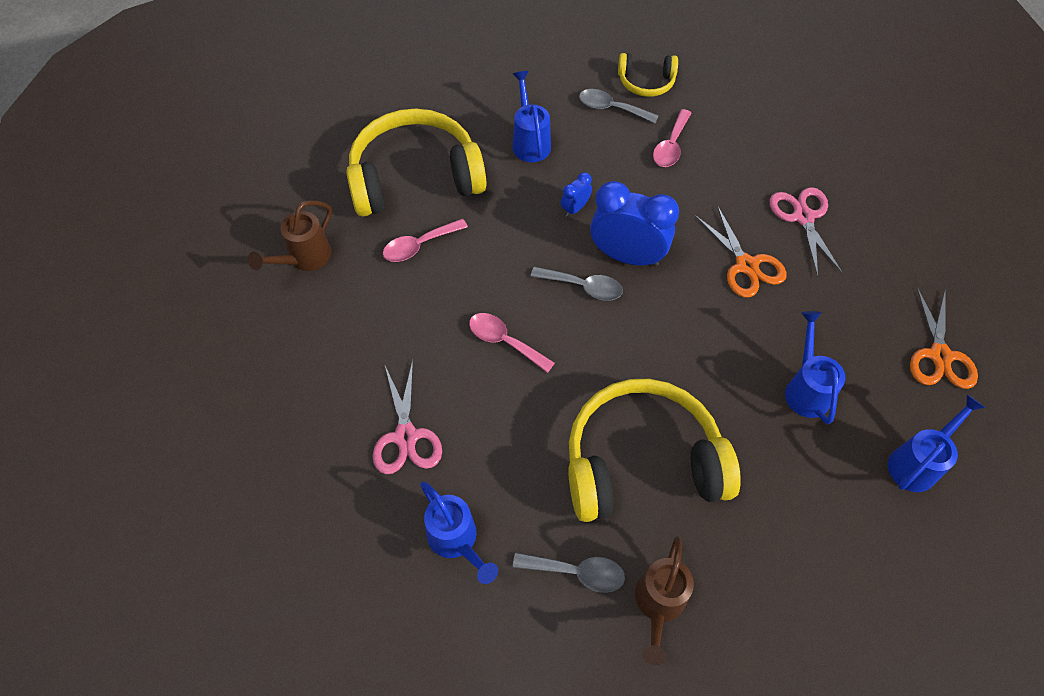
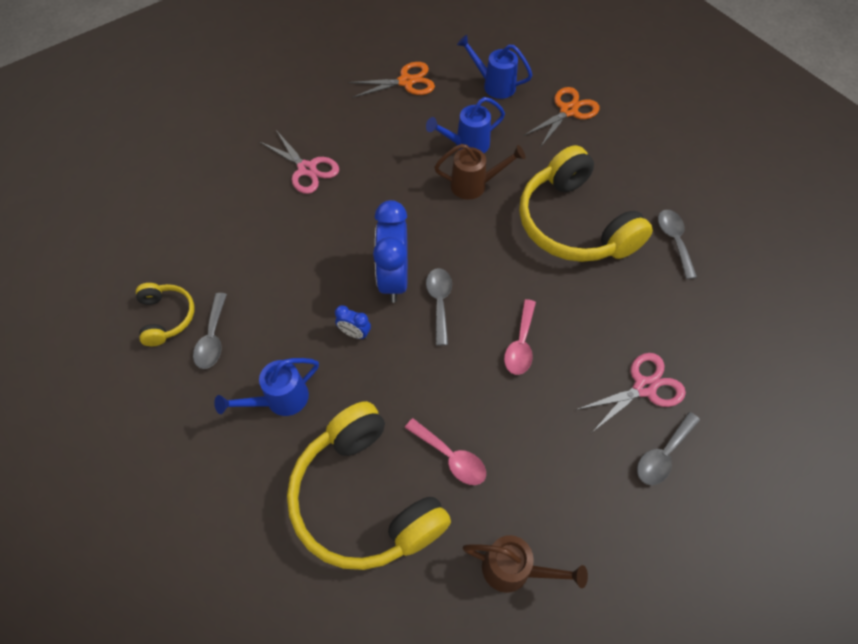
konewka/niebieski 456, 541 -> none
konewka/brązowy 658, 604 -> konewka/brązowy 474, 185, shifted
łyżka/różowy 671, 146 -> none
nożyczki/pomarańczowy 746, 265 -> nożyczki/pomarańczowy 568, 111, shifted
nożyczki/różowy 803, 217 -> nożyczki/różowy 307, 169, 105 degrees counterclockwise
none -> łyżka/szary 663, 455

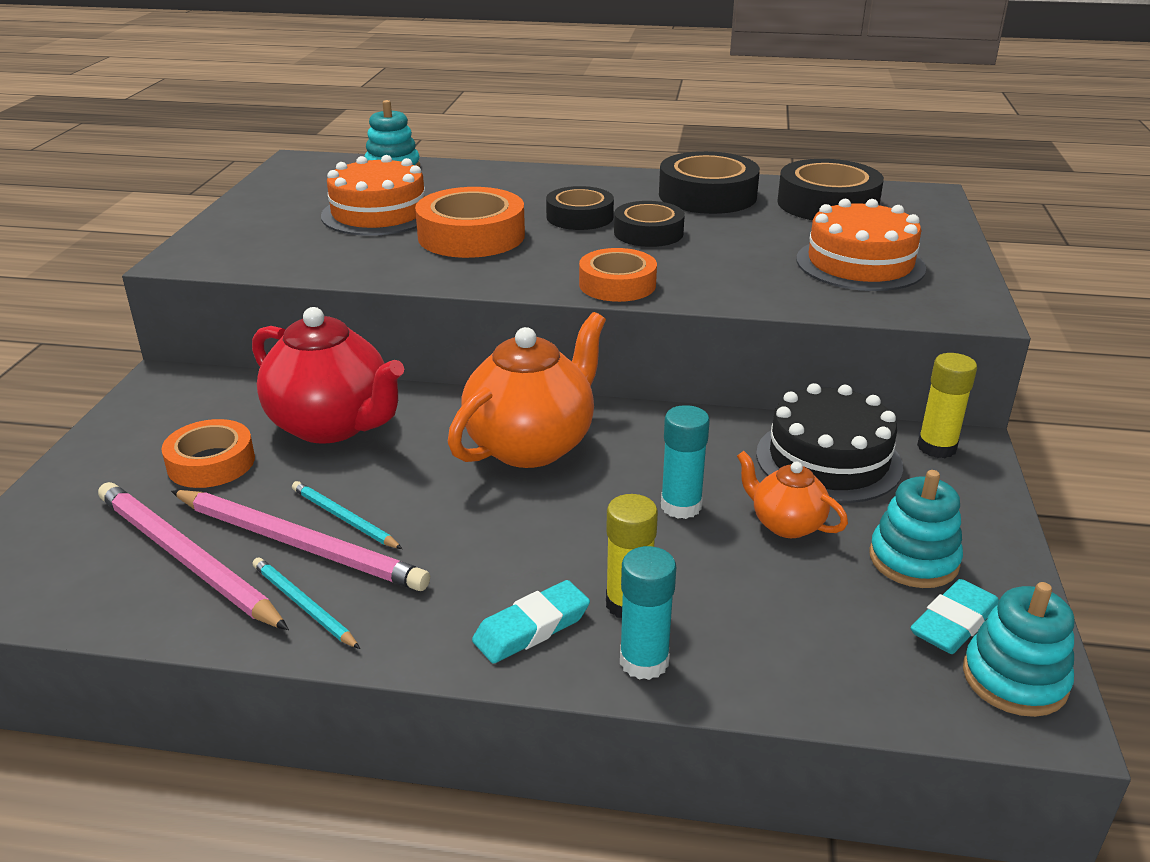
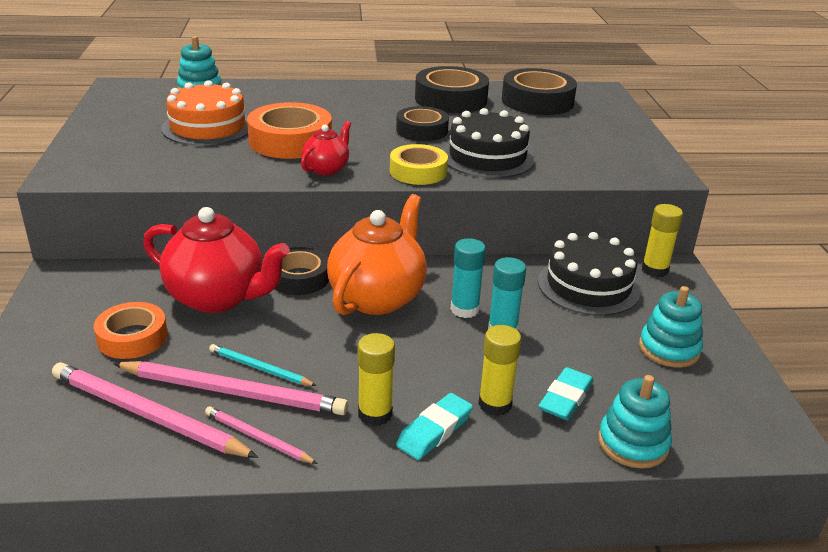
ołówek/turkusowy 303, 605 -> ołówek/różowy 258, 438
taśma klejąca/czarny 579, 217 -> taśma klejąca/czarny 299, 278, shifted
taśma klejąca/pomarańczowy 617, 284 -> taśma klejąca/żółty 418, 171
klej w sztyfcie/turkusowy 644, 661 -> klej w sztyfcie/turkusowy 464, 309, shifted
imbryk/pomarańczowy 786, 524 -> none
tort/pomarańczowy 860, 264 -> none
gumka do mazania/turkusowy 954, 623 -> gumka do mazania/turkusowy 565, 398, shifted
zabawka nakładanka/turkusowy 1014, 679 -> zabawka nakładanka/turkusowy 633, 443, shifted
none -> imbryk/czerwony 326, 169
none -> klej w sztyfcie/żółty 375, 414
none -> tort/czarny 487, 157

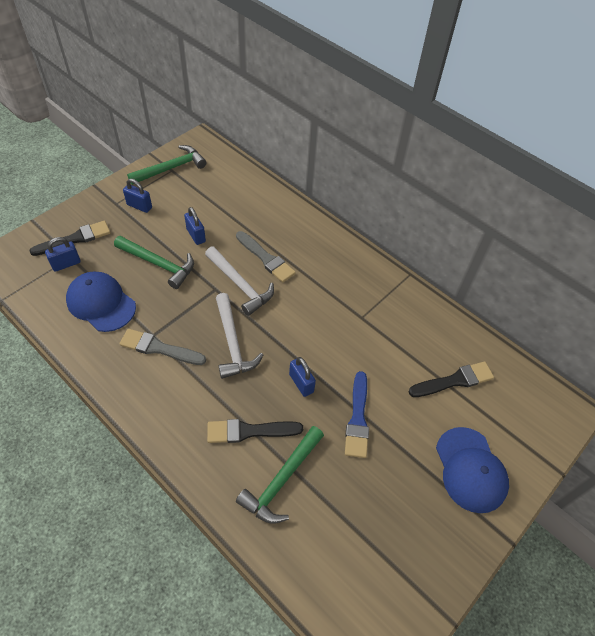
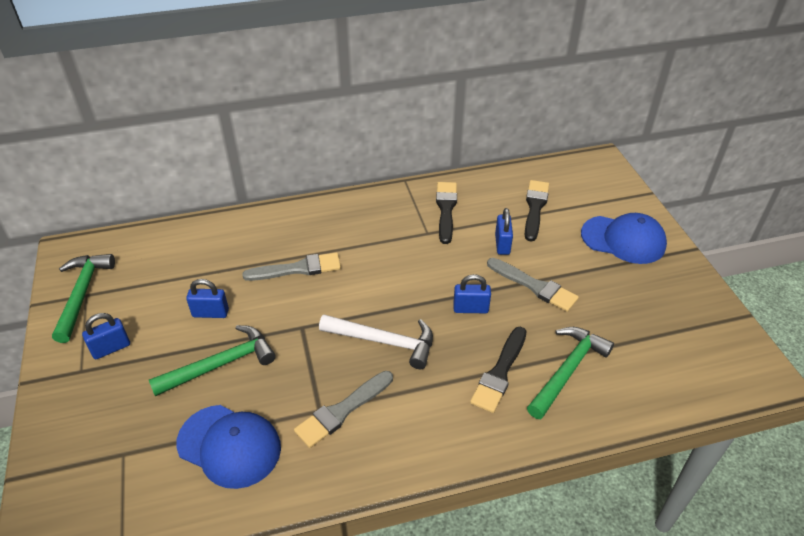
pędzel/czarny 75, 239 -> pędzel/czarny 446, 209, shifted
kłódka/niebieski 66, 264 -> kłódka/niebieski 502, 244, shifted
czapka/niebieski 101, 303 -> czapka/niebieski 229, 446, 135 degrees counterclockwise
młotek/biały 240, 285 -> none
młotek/zielony 281, 480 -> młotek/zielony 568, 370, 120 degrees counterclockwise
pędzel/niebieski 357, 418 -> pędzel/szary 534, 286

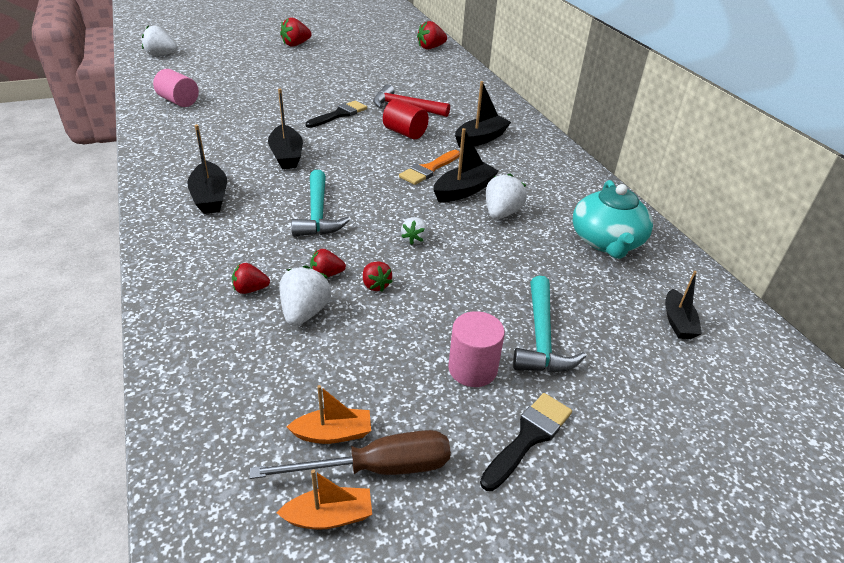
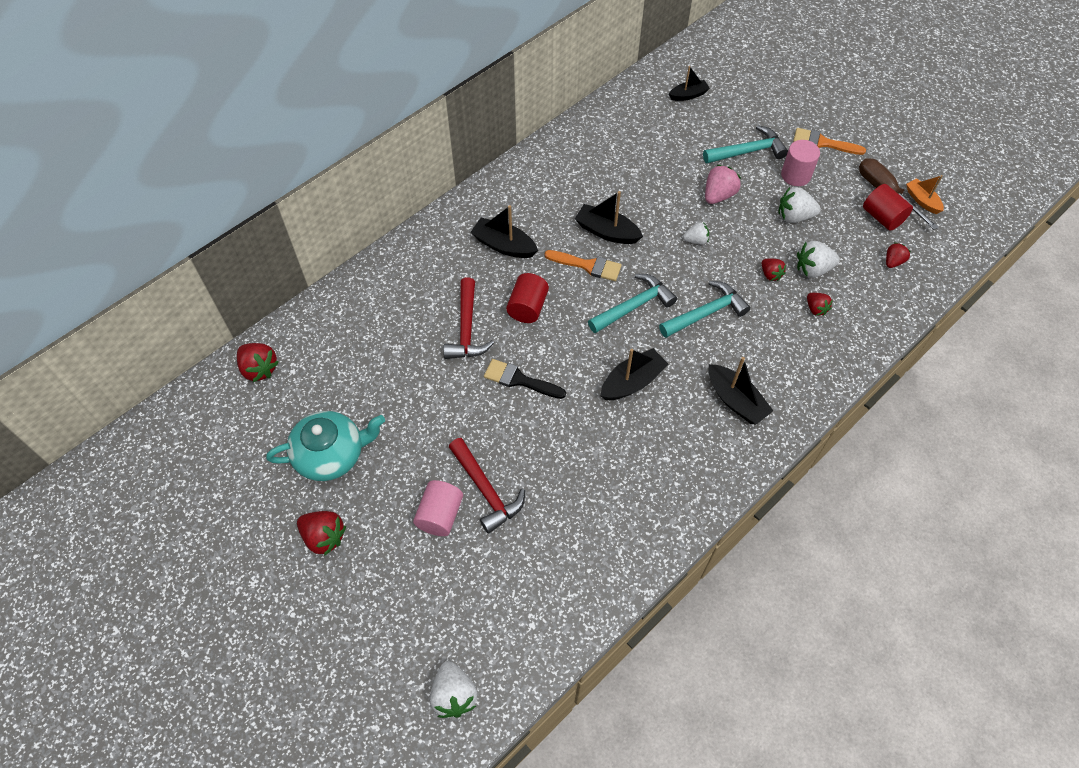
walec/różowy 179, 101 -> walec/różowy 440, 515, shifted
łódka/czarny 210, 197 -> łódka/czarny 735, 401, 90 degrees clockwise
łódka/pomarańczowy 333, 433 -> walec/czerwony 882, 217
truskawka/czerwony 375, 285 -> truskawka/czerwony 893, 262, shifted
pędzel/czarny 528, 437 -> pędzel/pomarańczowy 823, 143
truskawka/biały 501, 213 -> truskawka/biały 794, 216, shifted
imbryk/turkusowy 606, 241 -> imbryk/turkusowy 331, 454, shifted
none -> młotek/czerwony 486, 490
none -> młotek/turkusowy 634, 306
none -> truskawka/różowy 718, 195

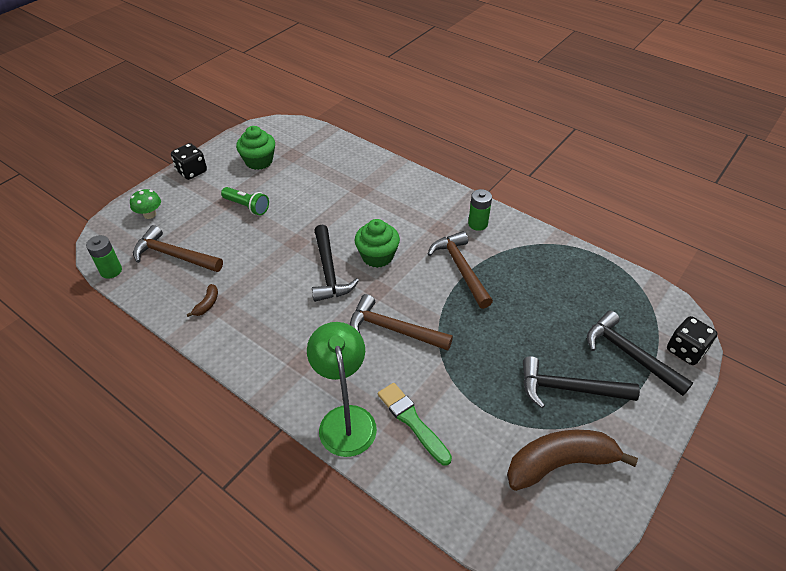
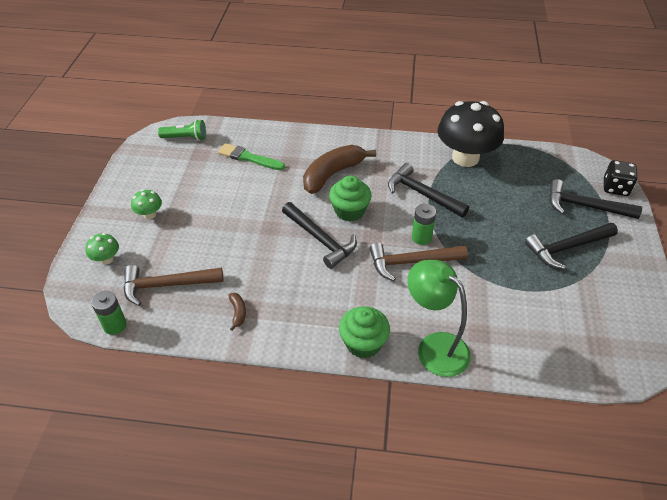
kostka do gry/czarny 192, 171 -> none
latarka/zielony 247, 206 -> latarka/zielony 185, 138, shifted
muffinka/zielony 259, 161 -> muffinka/zielony 363, 343, shifted
pędzel/zielony 412, 421 -> pędzel/zielony 249, 158, shifted
młotek/brązowy 460, 268 -> młotek/czarny 422, 194
bateria/zielony 478, 224 -> bateria/zielony 421, 237, shifted
banan/brązowy 559, 463 -> banan/brązowy 332, 174, shifted
none -> grzyb/zielony 149, 214
none -> grzyb/czarny 465, 158

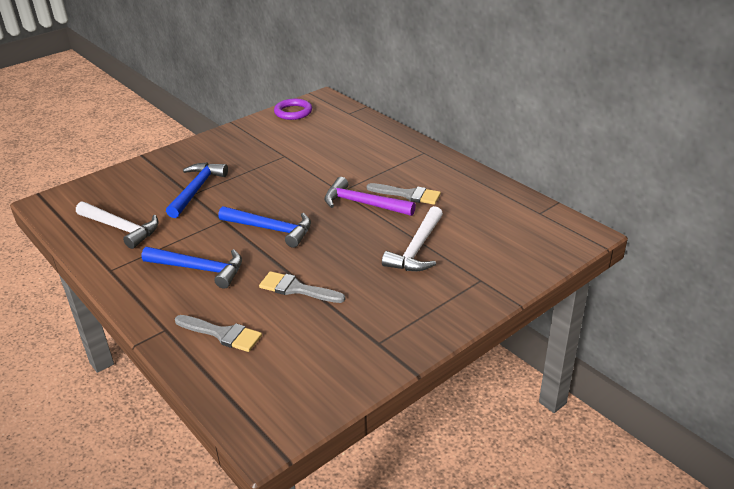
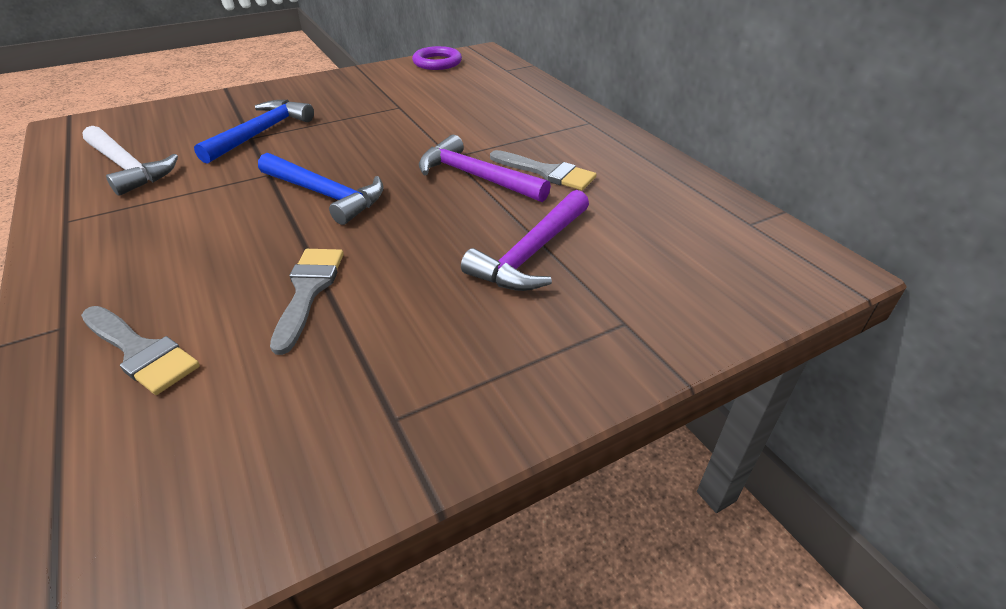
młotek/niebieski 199, 269 -> none
pędzel/szary 296, 289 -> pędzel/szary 308, 291, 60 degrees clockwise
młotek/biały 417, 249 -> młotek/fioletowy 532, 253

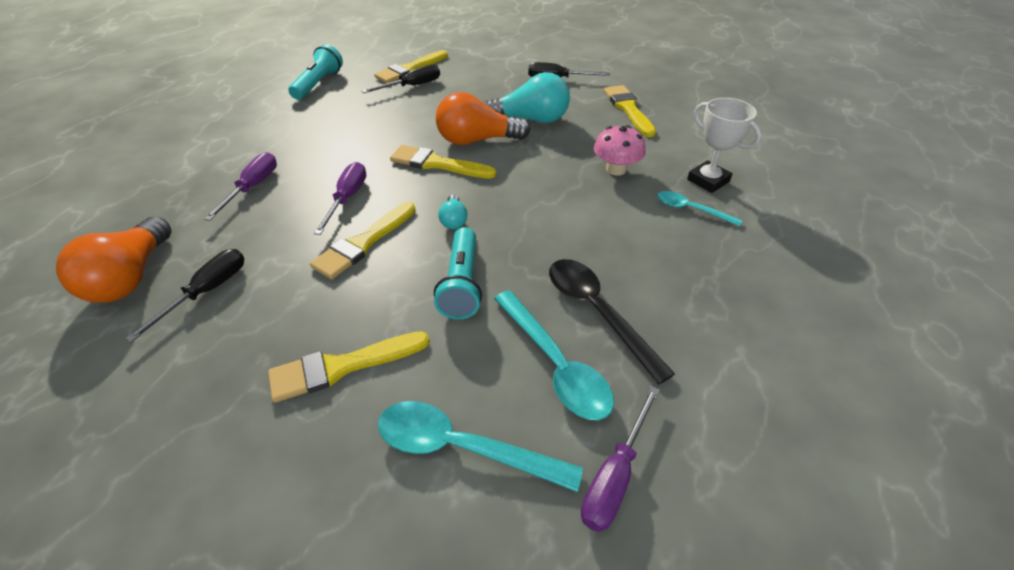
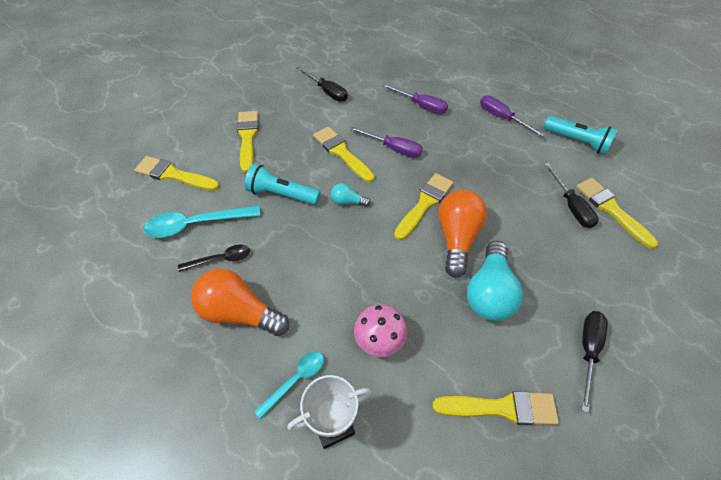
żarówka/pomarańczowy 130, 277 -> żarówka/pomarańczowy 239, 312, shifted
łyżka/turkusowy 463, 447 -> pędzel/żółty 174, 175
łyżka/czarny 597, 312 -> łyżka/czarny 220, 259, x0.60
śrubokręt/fioletowy 615, 476 -> śrubokręt/fioletowy 502, 118, shifted

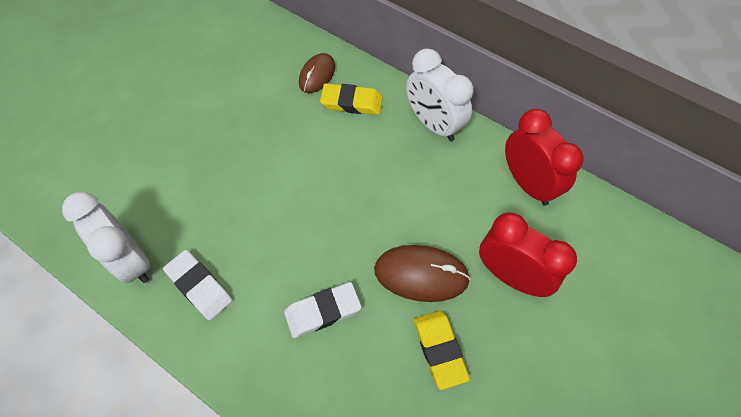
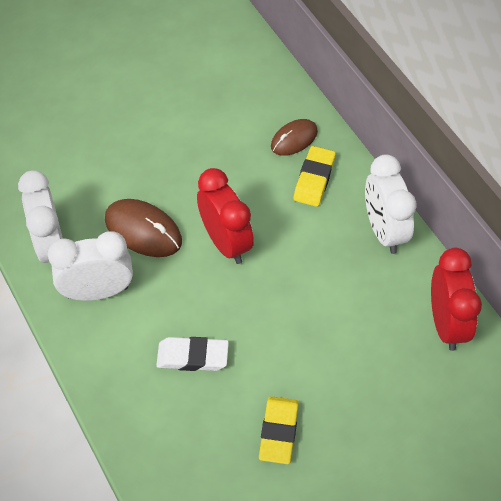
gumka do mazania/biały 199, 286 -> budzik/biały 97, 292
gumka do mazania/żółty 351, 102 -> gumka do mazania/żółty 314, 179, 75 degrees clockwise
myszka/brązowy 421, 274 -> myszka/brązowy 143, 230, shifted
budzik/czerwony 511, 276 -> budzik/czerwony 226, 242, shifted

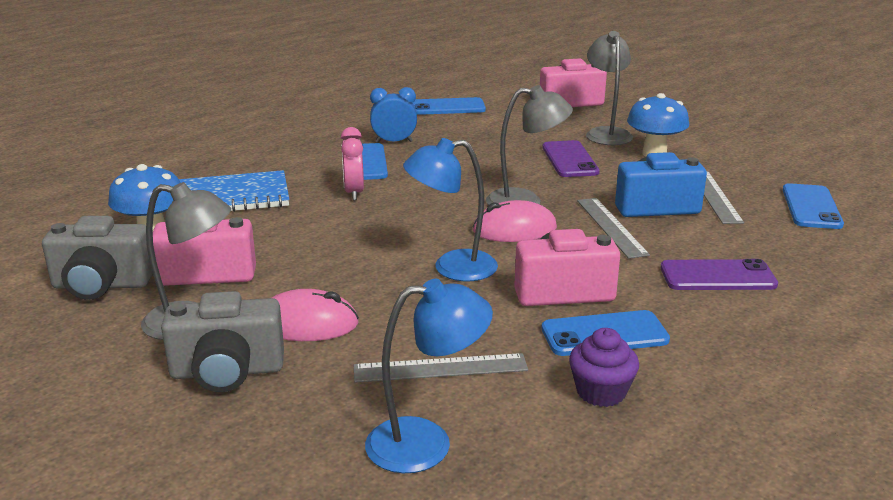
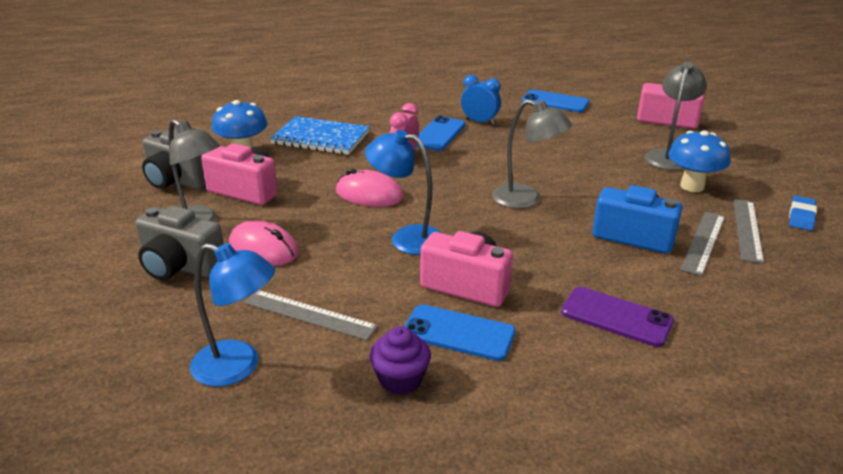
myszka/różowy 514, 229 -> myszka/różowy 369, 194, shifted
telefon/fioletowy 570, 160 -> none
linijka/szary 611, 227 -> linijka/szary 747, 229, shifted
telefon/niebieski 811, 207 -> none
none -> gumka do mazania/niebieski 801, 216

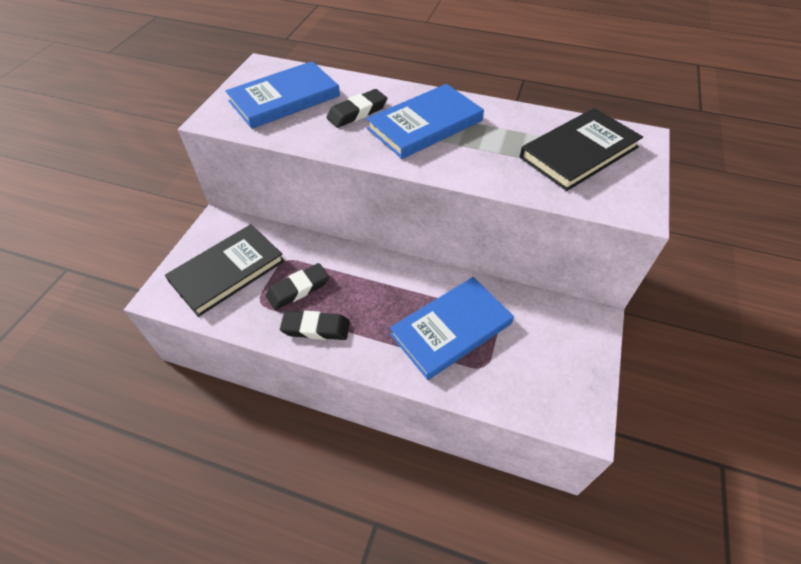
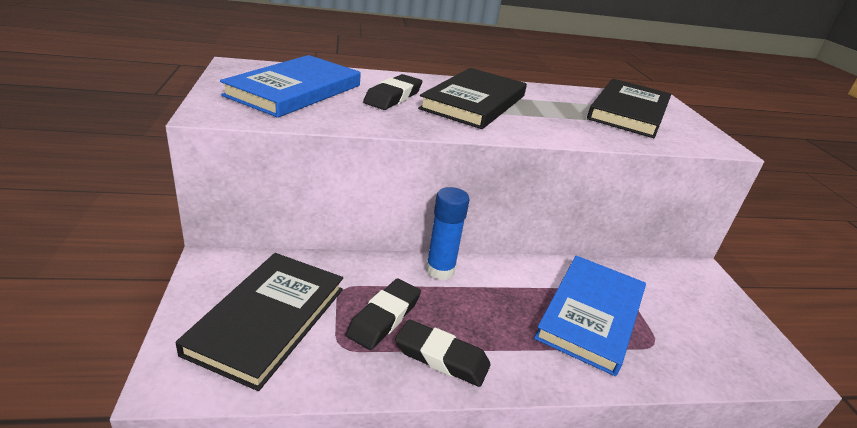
gumka do mazania/czarny 316, 328 -> gumka do mazania/czarny 441, 357, 45 degrees clockwise
książka/niebieski 425, 125 -> książka/czarny 474, 102
none -> klej w sztyfcie/niebieski 440, 270

